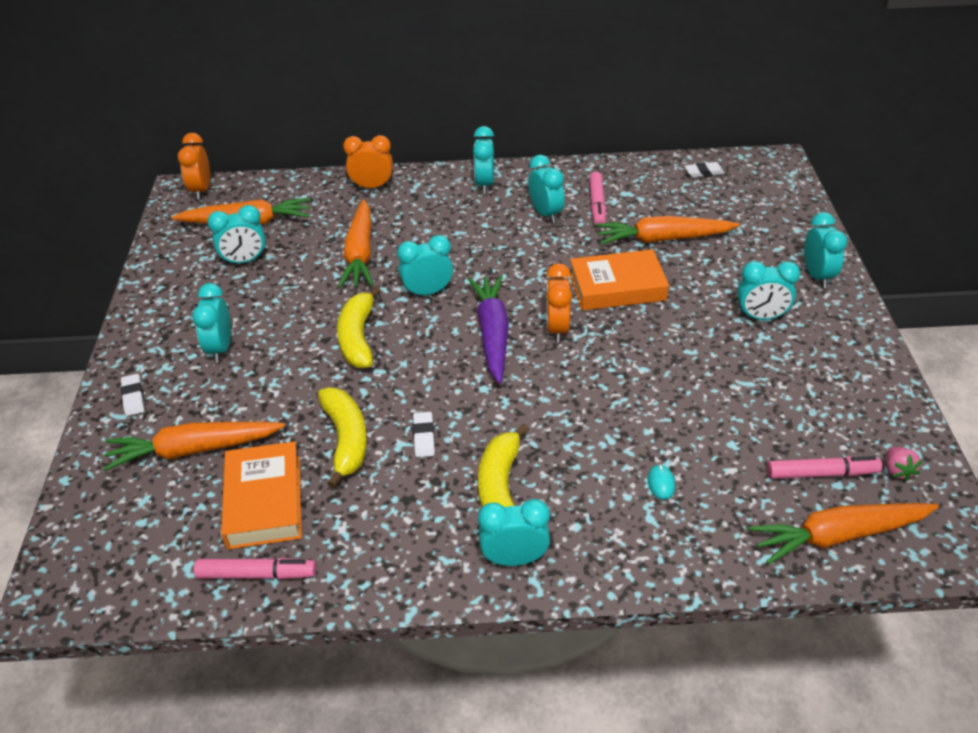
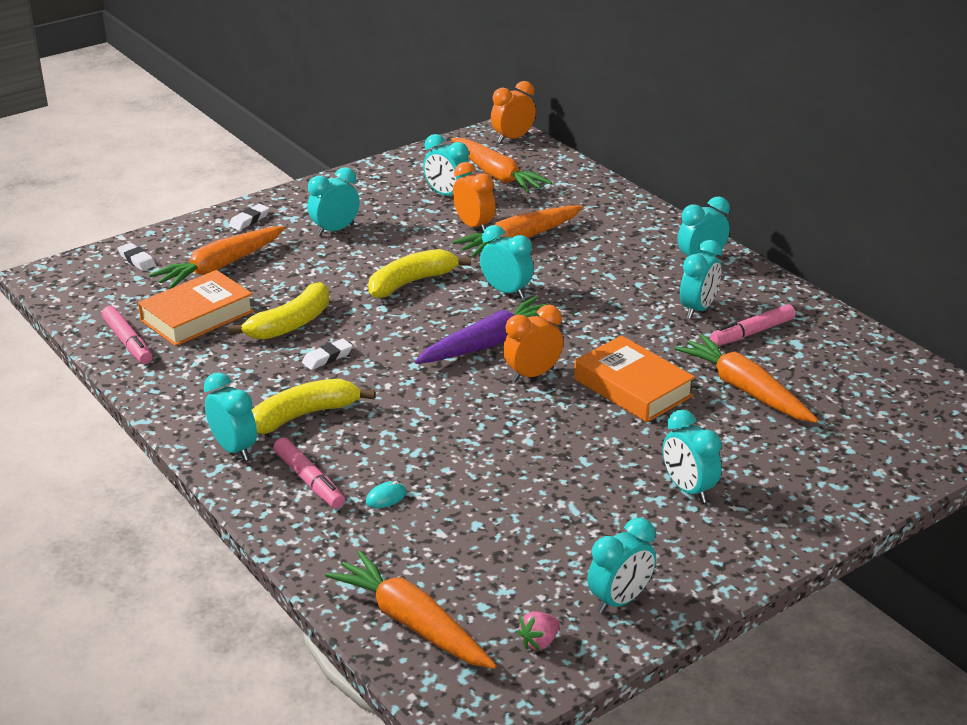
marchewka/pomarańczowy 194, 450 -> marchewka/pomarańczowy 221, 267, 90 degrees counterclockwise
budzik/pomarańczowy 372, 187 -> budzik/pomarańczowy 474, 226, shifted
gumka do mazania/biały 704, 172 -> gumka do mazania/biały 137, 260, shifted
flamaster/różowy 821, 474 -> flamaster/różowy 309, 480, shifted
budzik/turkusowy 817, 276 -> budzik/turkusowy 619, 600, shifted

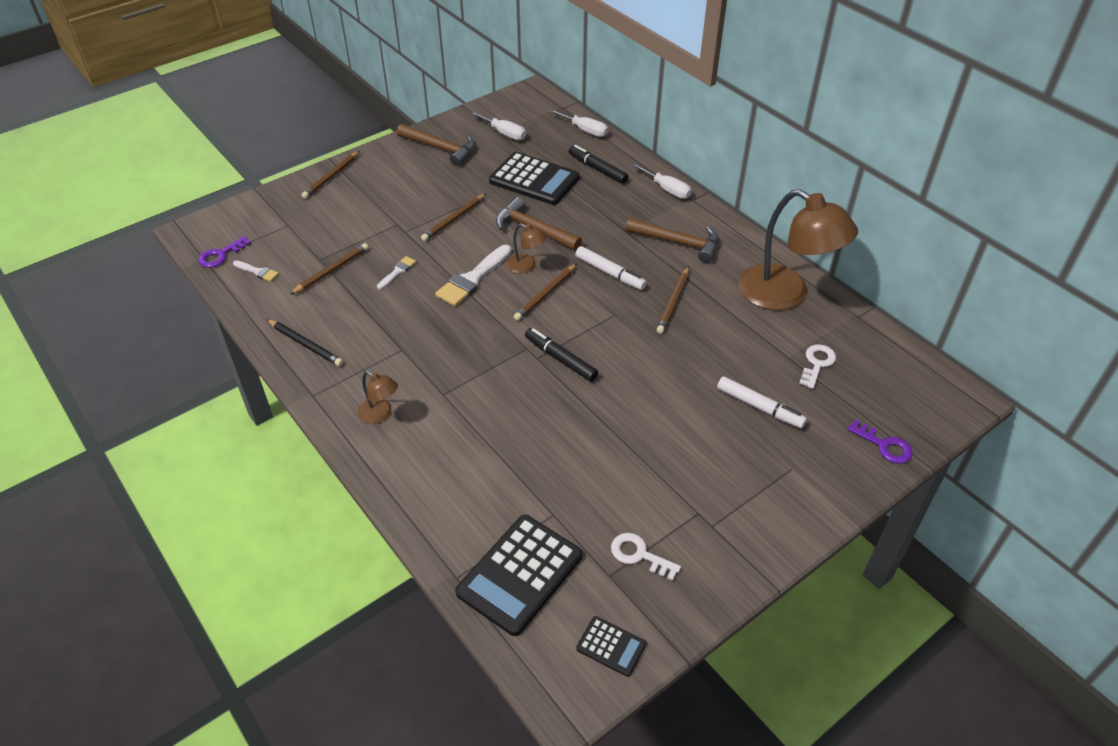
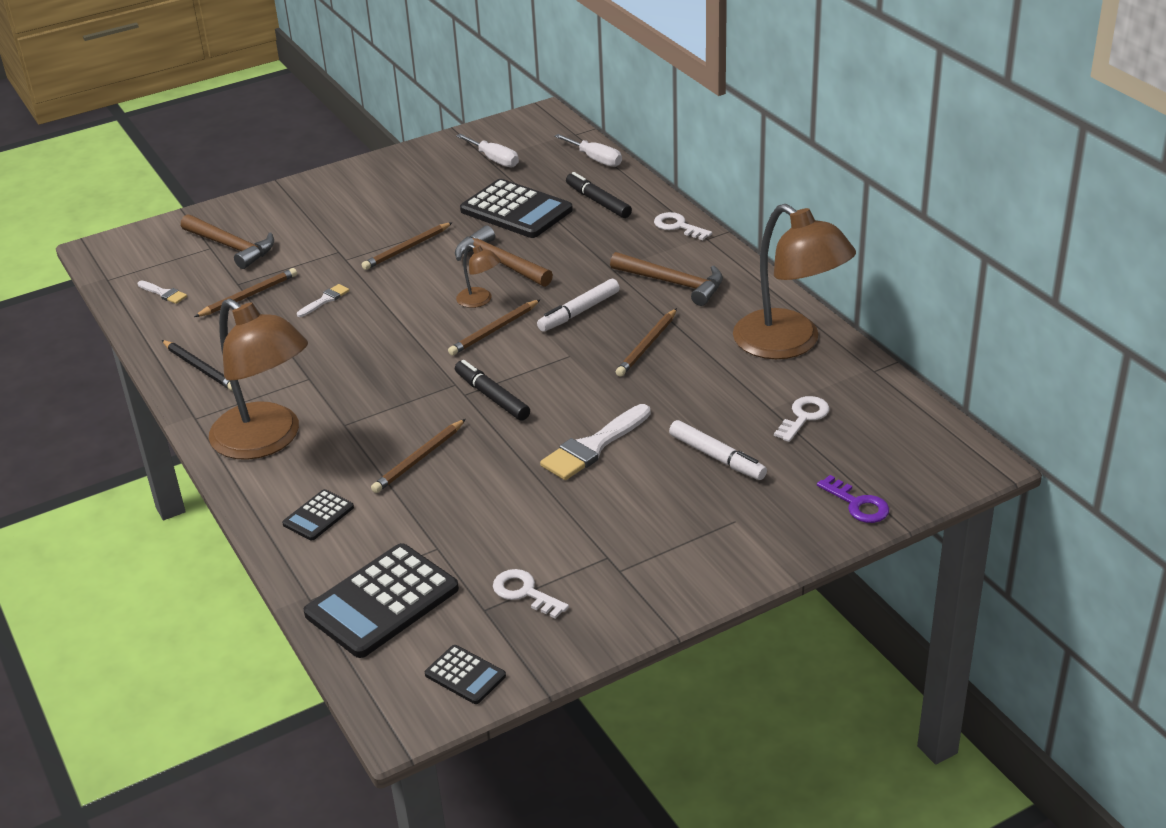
klucz/fioletowy 221, 255 -> none
ołówek/brązowy 331, 176 -> ołówek/brązowy 419, 459, shifted
lampka/brązowy 380, 414 -> lampka/brązowy 267, 440, x2.28
młotek/brązowy 440, 148 -> młotek/brązowy 231, 247, shifted
pędzel/biały 472, 279 -> pędzel/biały 593, 446, shifted
flamaster/biały 610, 273 -> flamaster/biały 579, 312, 90 degrees clockwise
śrubokręt/biały 667, 189 -> klucz/biały 678, 226
none -> kalkulator/czarny 318, 516

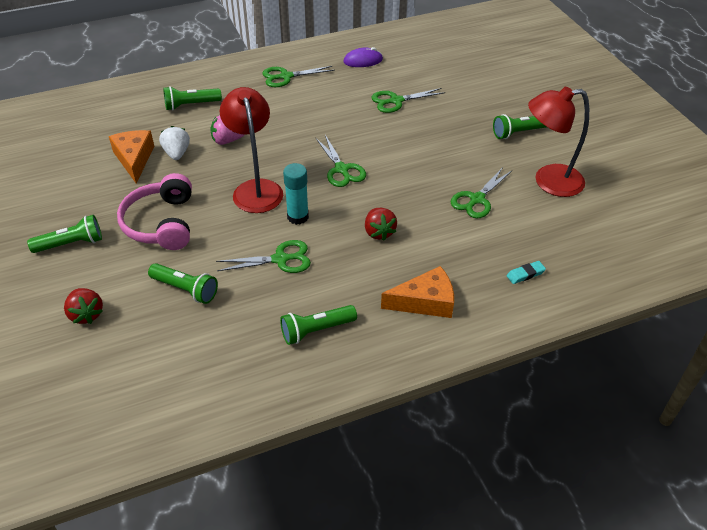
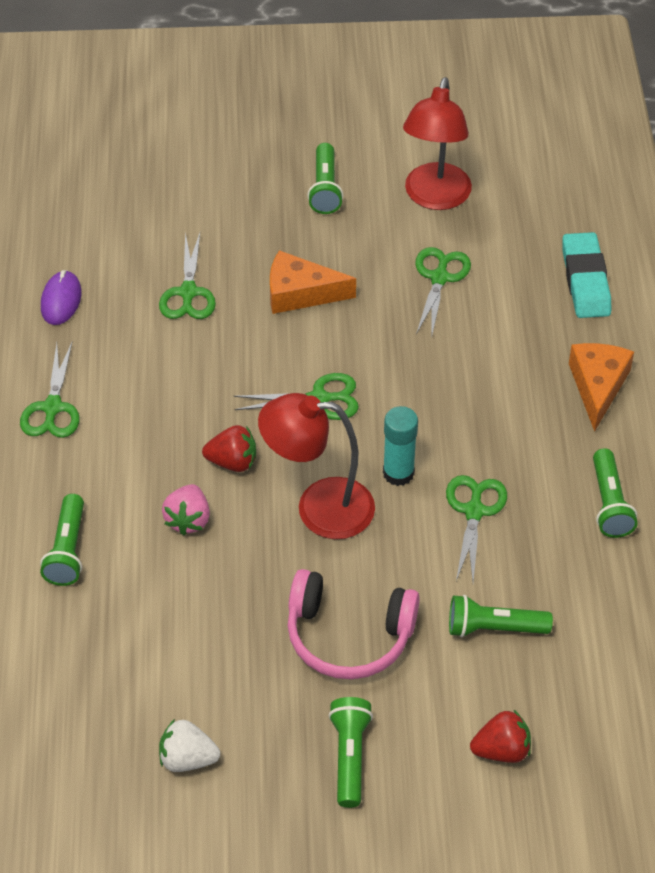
ser/pomarańczowy 134, 159 -> ser/pomarańczowy 300, 293, shifted
latarka/zielony 185, 289 -> latarka/zielony 494, 627, 135 degrees counterclockwise
truskawka/biały 177, 153 -> truskawka/biały 187, 759, shifted
truskawka/czerwony 379, 232 -> truskawka/czerwony 232, 462, shifted
nożyczki/zielony 476, 199 -> nożyczki/zielony 439, 278, 135 degrees counterclockwise
gumka do mazania/turkusowy 525, 274 -> gumka do mazania/turkusowy 585, 280, x2.09

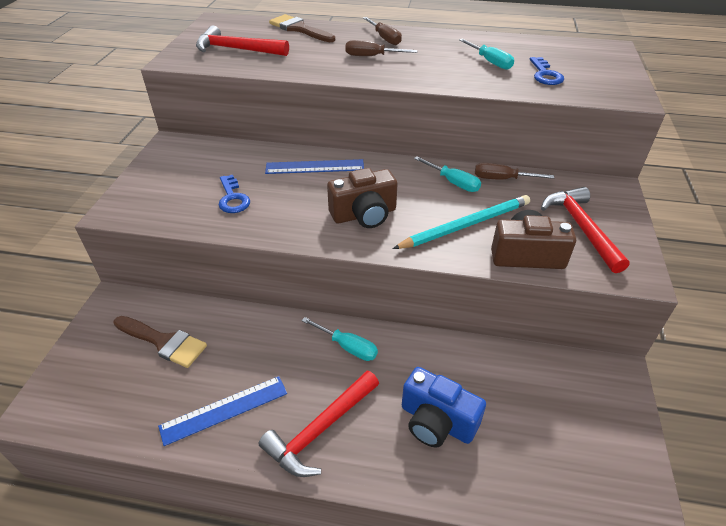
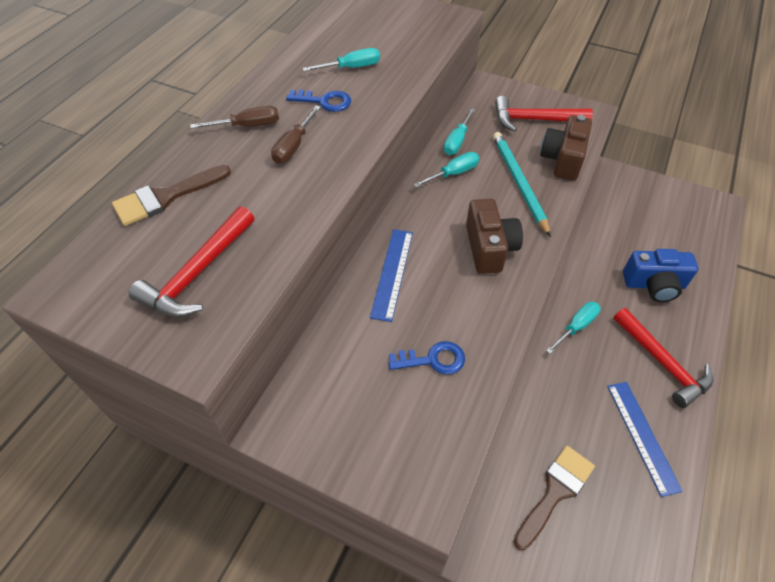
aparat fotograficzny/niebieski 436, 421 -> aparat fotograficzny/niebieski 654, 285, 45 degrees clockwise
śrubokręt/brązowy 502, 179 -> śrubokręt/turkusowy 457, 141
klucz/niebieski 545, 75 -> klucz/niebieski 324, 101, shifted

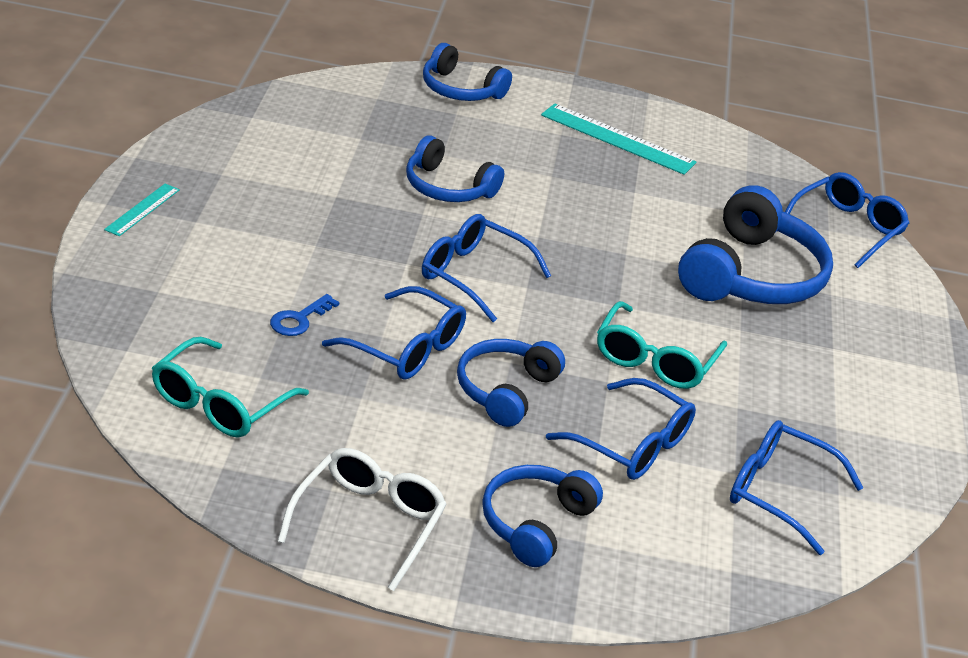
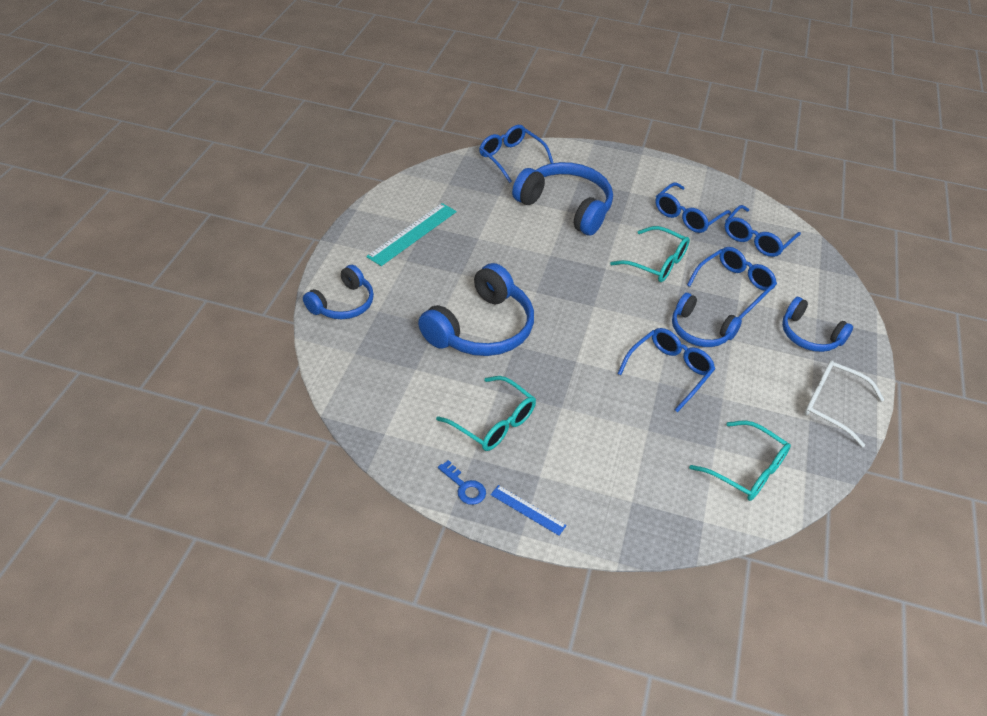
linijka/turkusowy 142, 209 -> linijka/niebieski 528, 510
klucz/niebieski 299, 319 -> klucz/niebieski 464, 487, shifted
słuchawki/niebieski 448, 187 -> słuchawki/niebieski 481, 328, x1.64
okulary/niebieski 472, 275 -> okulary/niebieski 687, 216, shifted
none -> okulary/turkusowy 494, 423

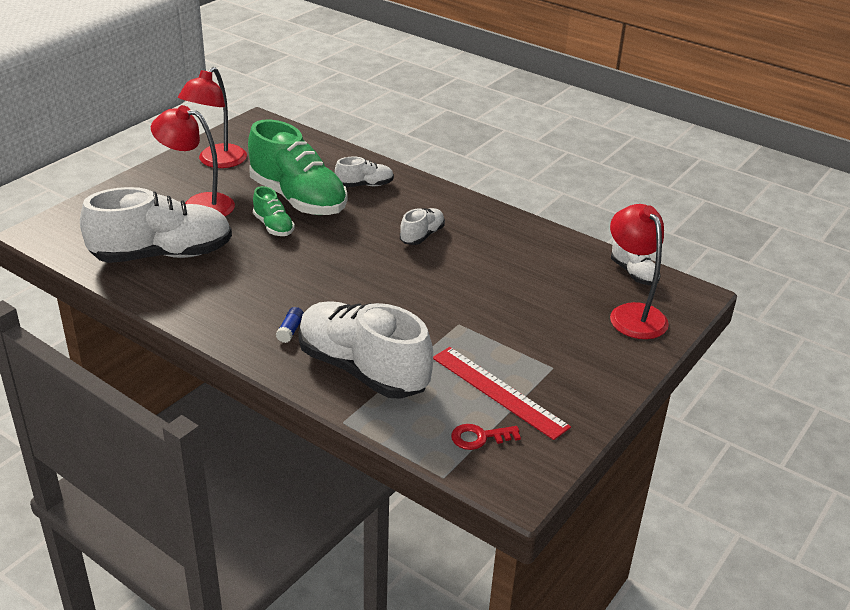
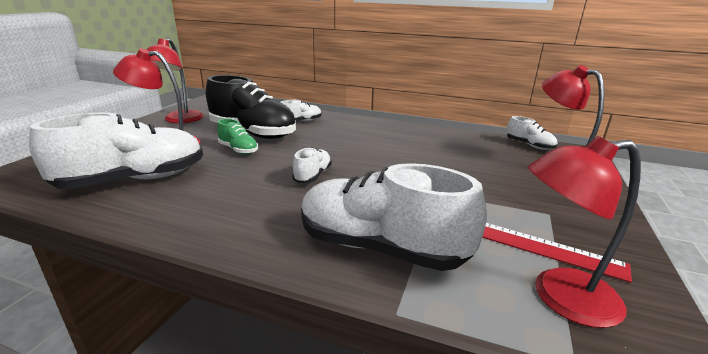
but/zielony 298, 199 -> but/czarny 253, 133
klej w sztyfcie/niebieski 290, 330 -> none
but/biały 422, 236 -> but/biały 313, 175, shifted
klucz/czerwony 479, 437 -> lampka/czerwony 560, 297

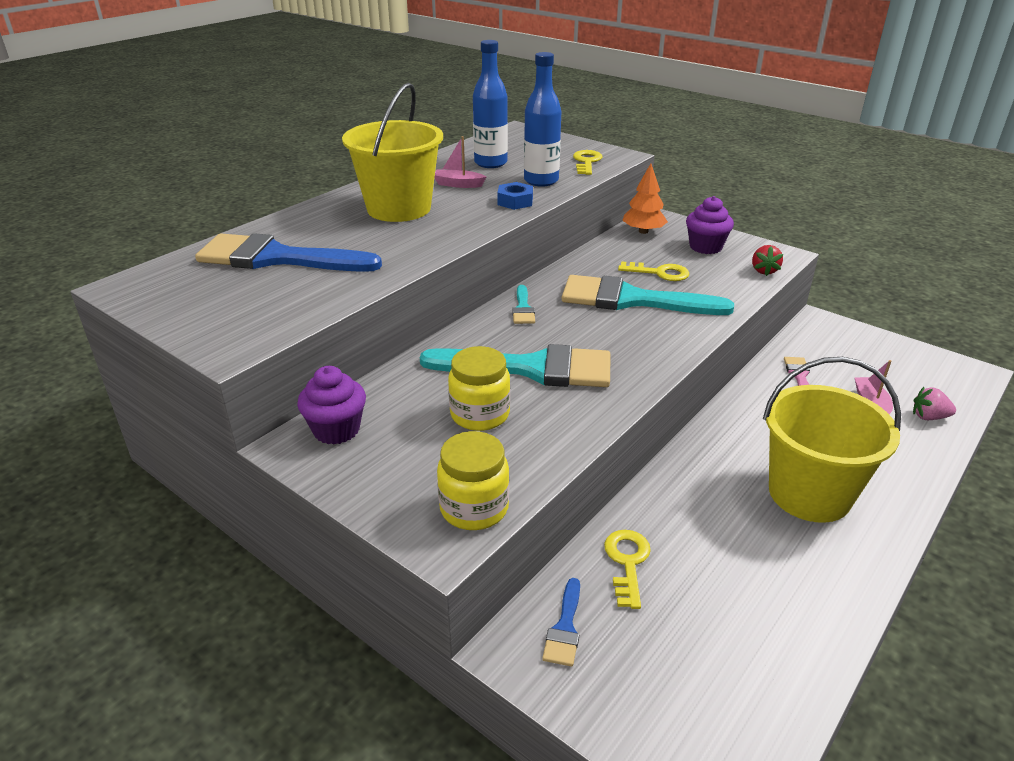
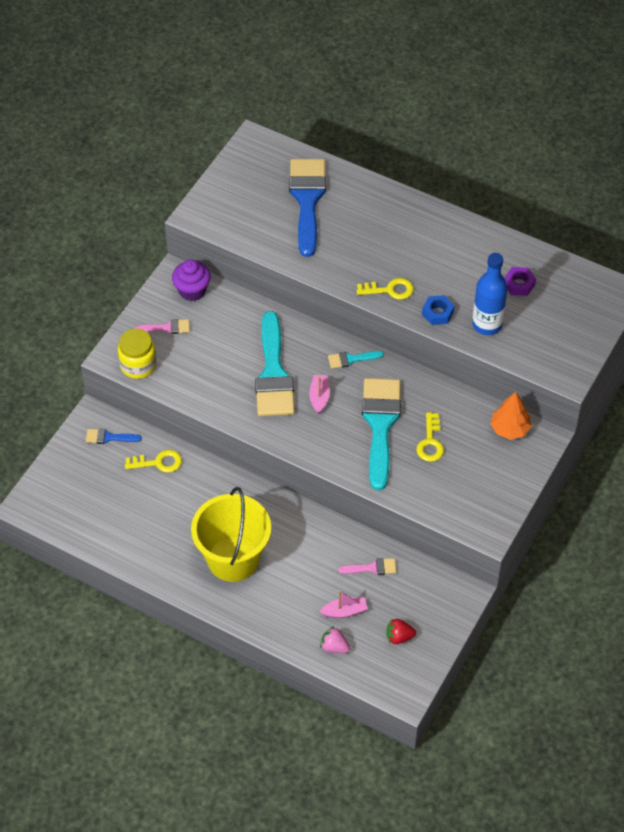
wiadro/żółty 399, 208 -> none
łódka/różowy 458, 184 -> łódka/różowy 319, 397, shifted
słoik/żółty 480, 414 -> none
butelka/niebieski 490, 163 -> nakrętka/fioletowy 519, 284
klucz/żółty 586, 162 -> klucz/żółty 389, 290, shifted
muffinka/fioletowy 705, 247 -> none
truskawka/czerwony 764, 271 -> truskawka/czerwony 399, 637, shifted
truskawka/różowy 929, 417 -> truskawka/różowy 334, 647, 60 degrees counterclockwise
none -> pędzel/różowy 167, 328

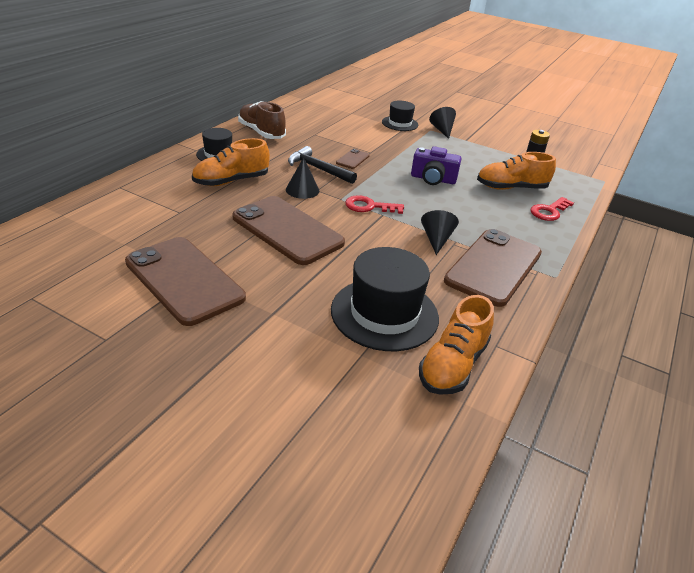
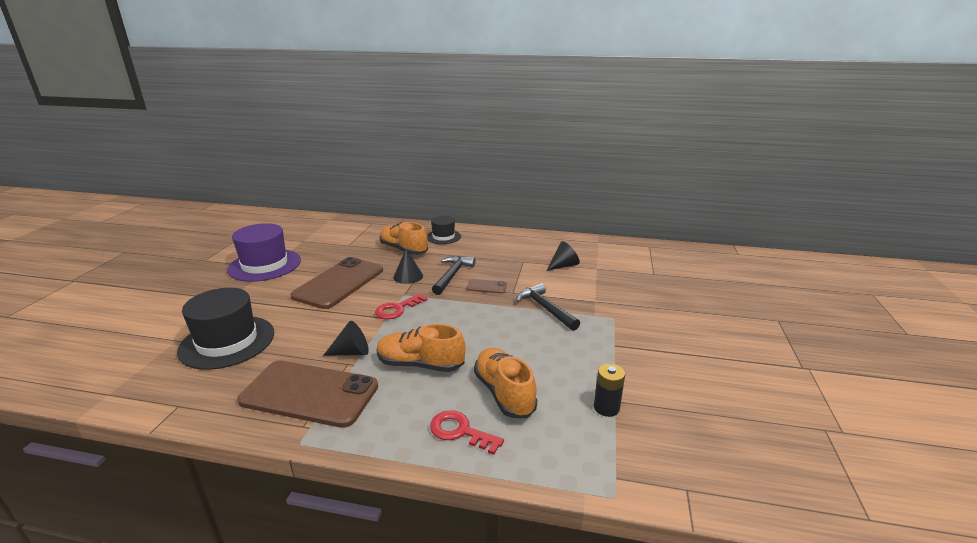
telefon/brązowy 184, 280 -> kapelusz/fioletowy 265, 265
but/brązowy 261, 132 -> none
klucz/czerwony 369, 206 -> klucz/czerwony 397, 309, 120 degrees counterclockwise
kapelusz/czarny 400, 123 -> none
aparat fotograficzny/fioletowy 433, 179 -> none
but/pomarańczowy 453, 365 -> but/pomarańczowy 420, 364, shifted
stożek/czarny 442, 130 -> stożek/czarny 563, 265, shifted
none -> młotek/czarny 545, 308

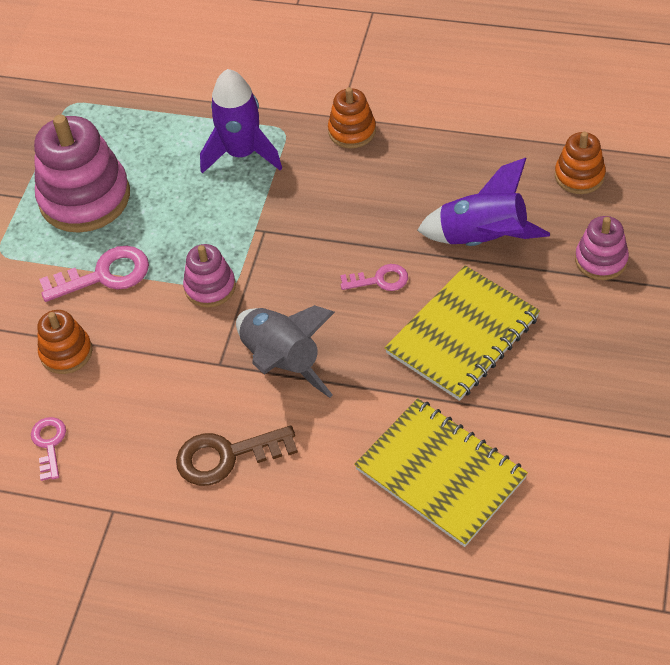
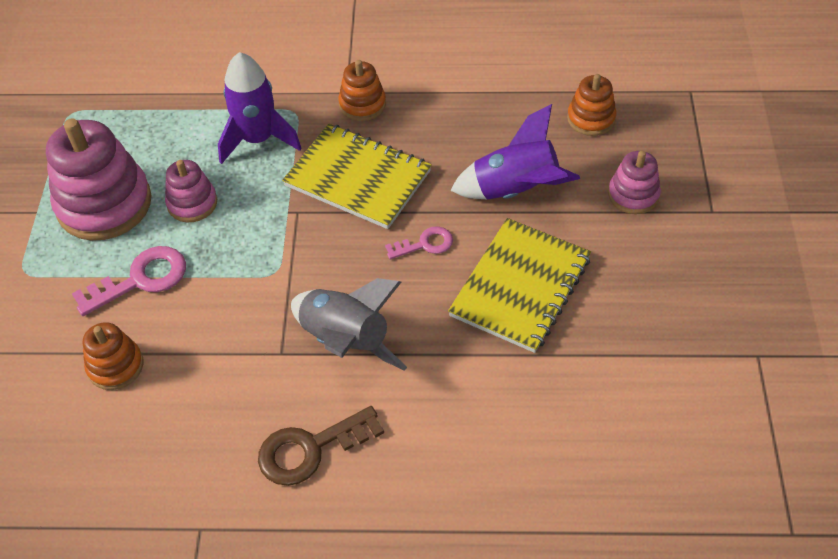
klucz/różowy 49, 444 -> none
zabawka nakładanka/różowy 210, 287 -> zabawka nakładanka/różowy 192, 203, shifted
zeszyt/żółty 440, 474 -> zeszyt/żółty 358, 178, shifted

